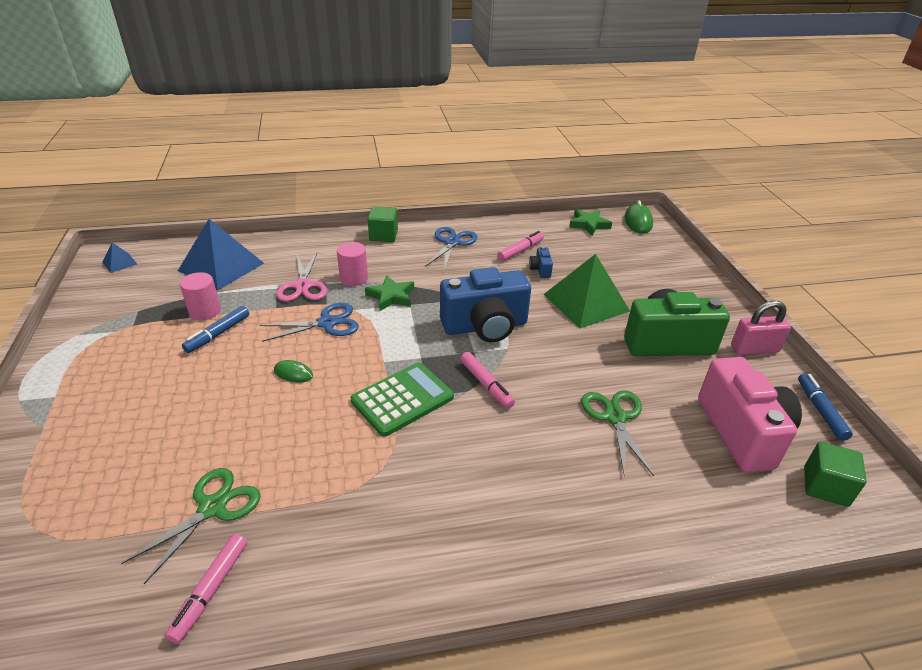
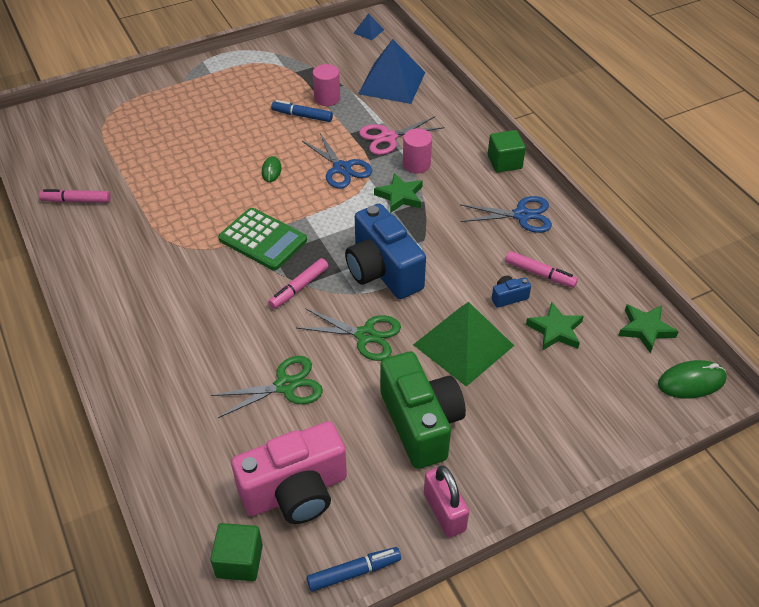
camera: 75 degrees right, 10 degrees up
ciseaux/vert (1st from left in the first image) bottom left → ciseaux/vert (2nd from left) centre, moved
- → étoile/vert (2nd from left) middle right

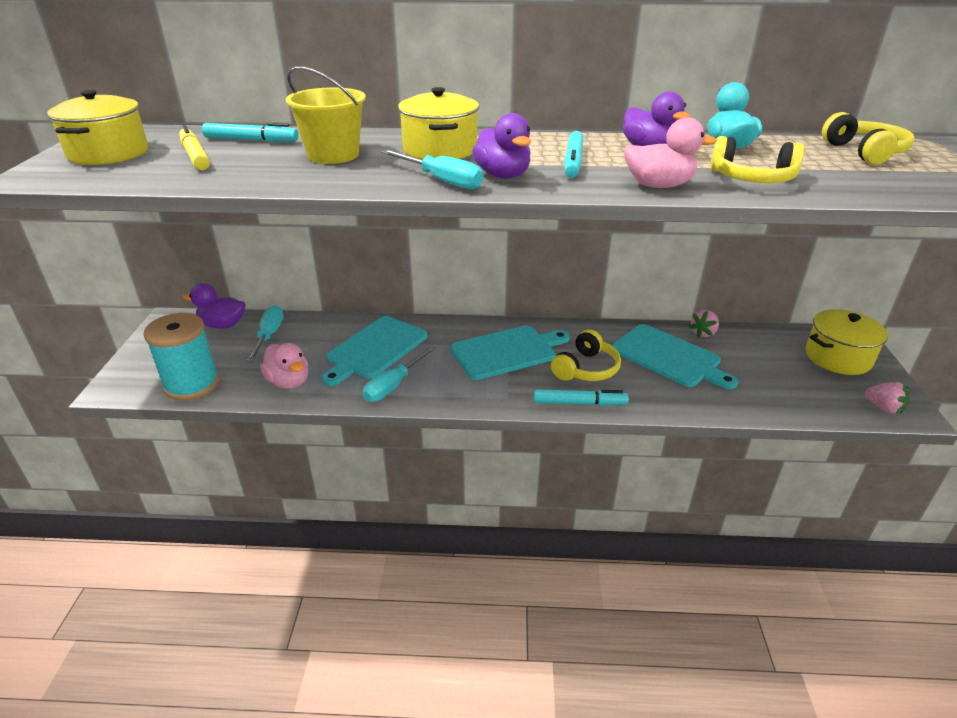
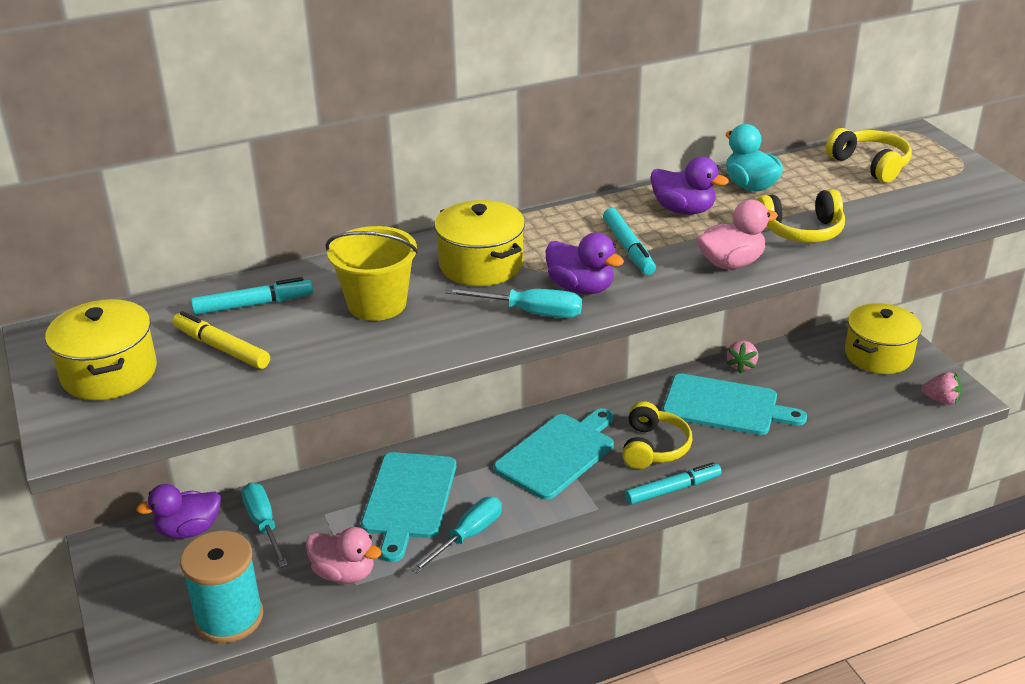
camera: 25 degrees left, 0 degrees up
tournevis/turquoise (2nd from left) centre → tournevis/turquoise (2nd from left) bottom centre, 150 degrees counterclockwise

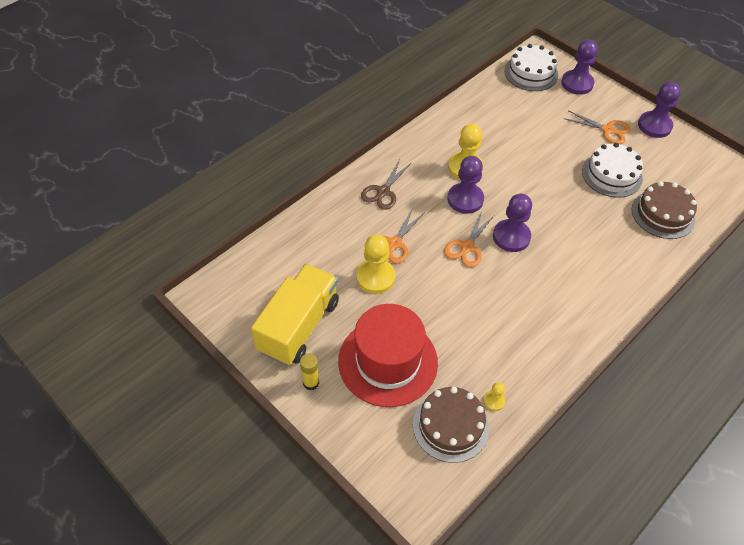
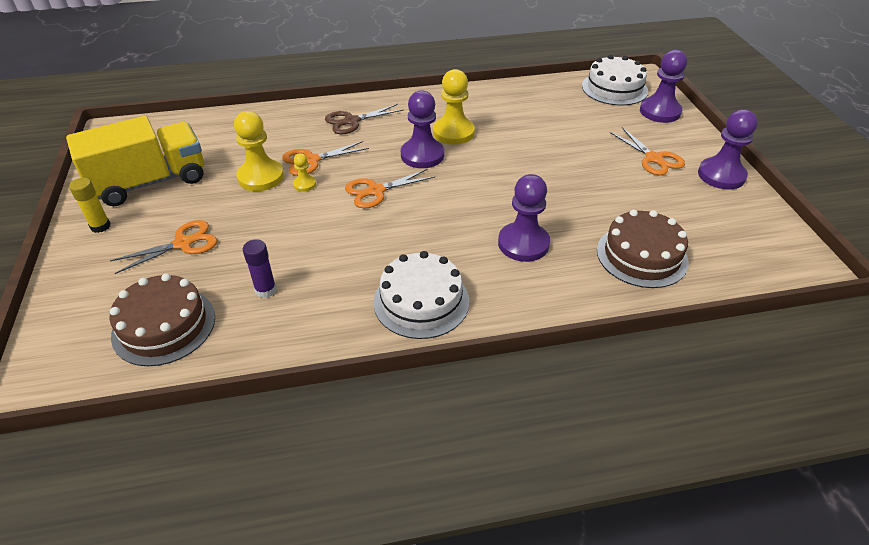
camera: 35 degrees right, 10 degrees down
chapeau/rouge centre → ciseaux/orange (1st from left) middle left
- → bâton de colle/violet middle left
pion/jaune (3rd from left in the first image) bottom centre → pion/jaune (2nd from left) top centre, moved
gâteau/blanc (2nd from left in the first image) top right → gâteau/blanc (1st from left) centre, moved
pion/violet (2nd from left) middle right → pion/violet (2nd from left) centre, moved

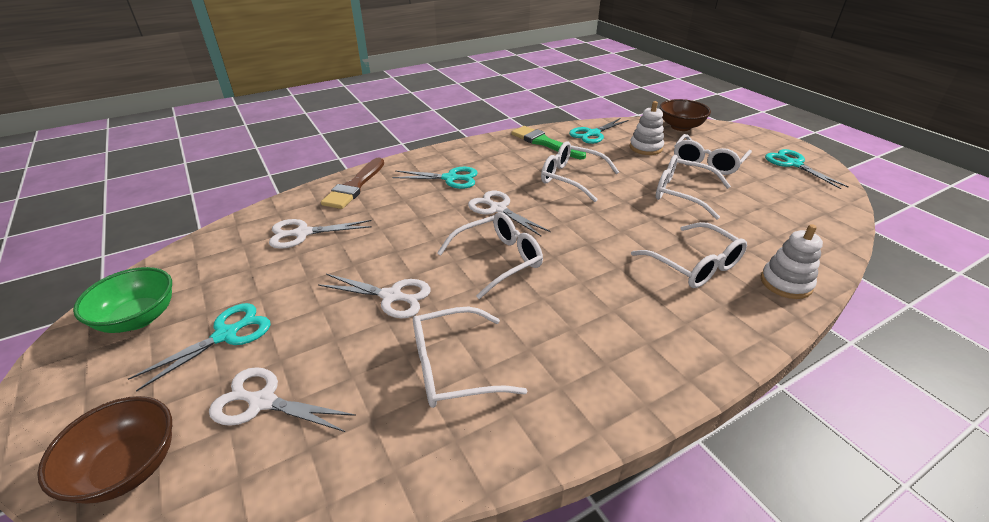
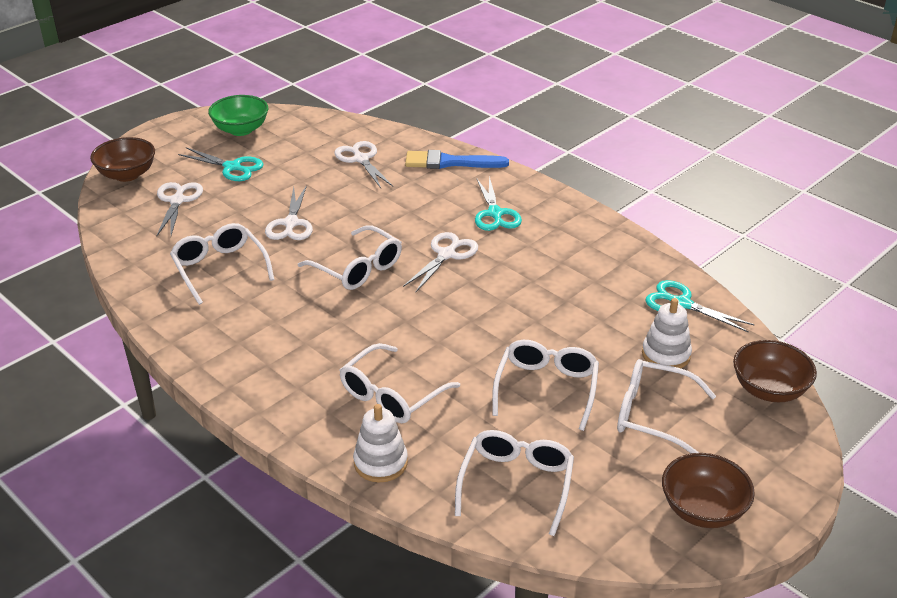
camera: 75 degrees right, 0 degrees up
pinceau/marron centre → pinceau/bleu top centre
lunettes/blanc (3rd from left in the first image) top centre → lunettes/blanc (4th from left) bottom centre, moved
ciseaux/turquoise (4th from left) top right → bol/marron (2nd from left) bottom right
pinceau/vert top centre → -

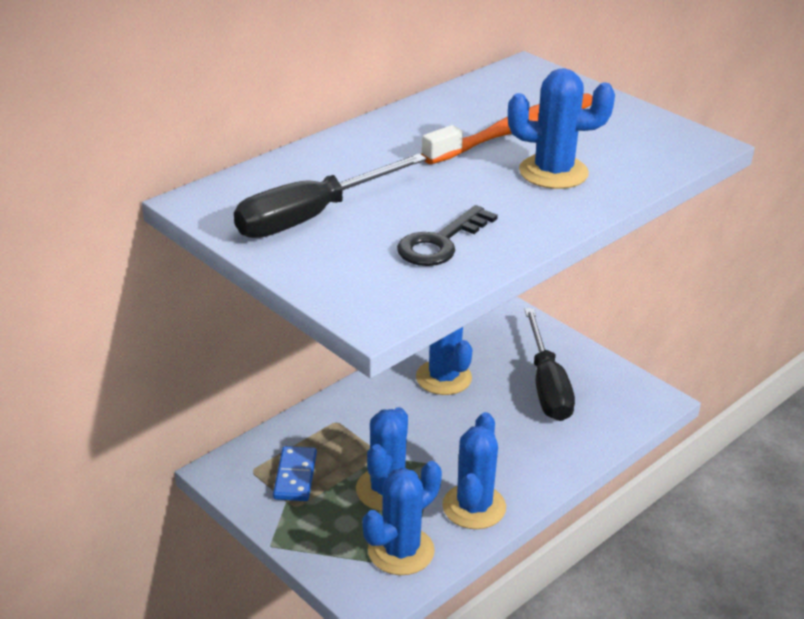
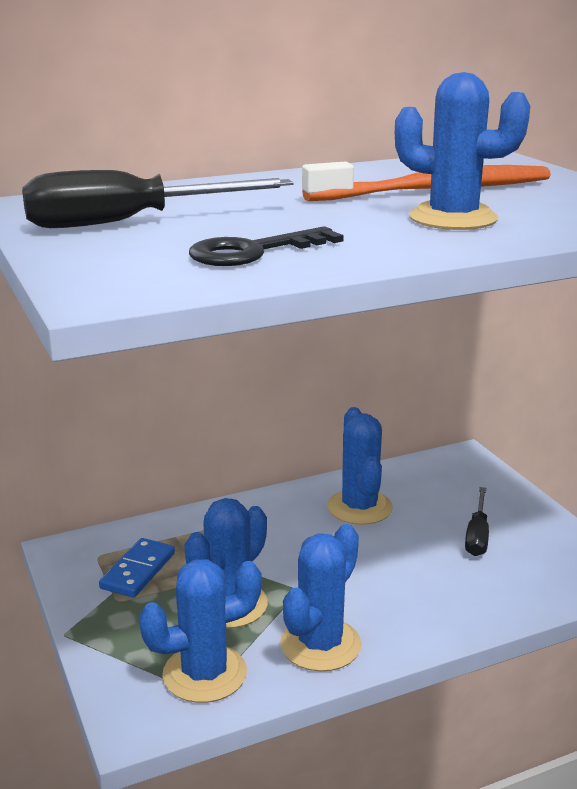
camera: 20 degrees right, 10 degrees down
tournevis/noir (2nd from left) middle right, x0.57

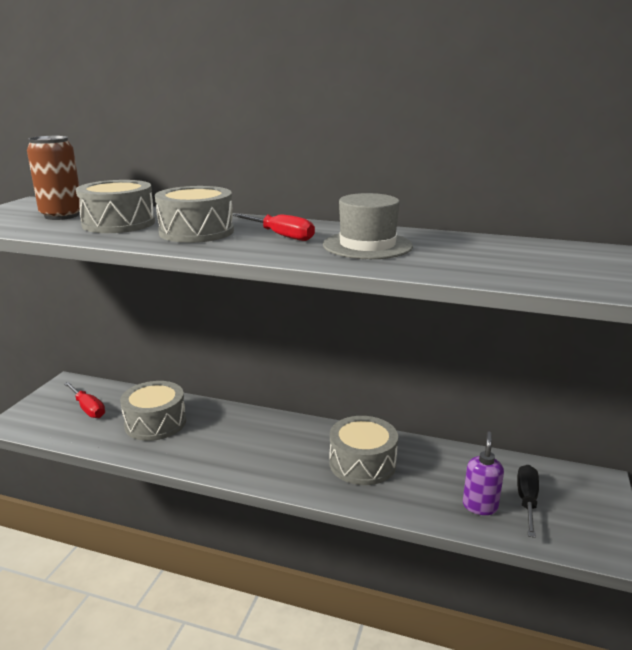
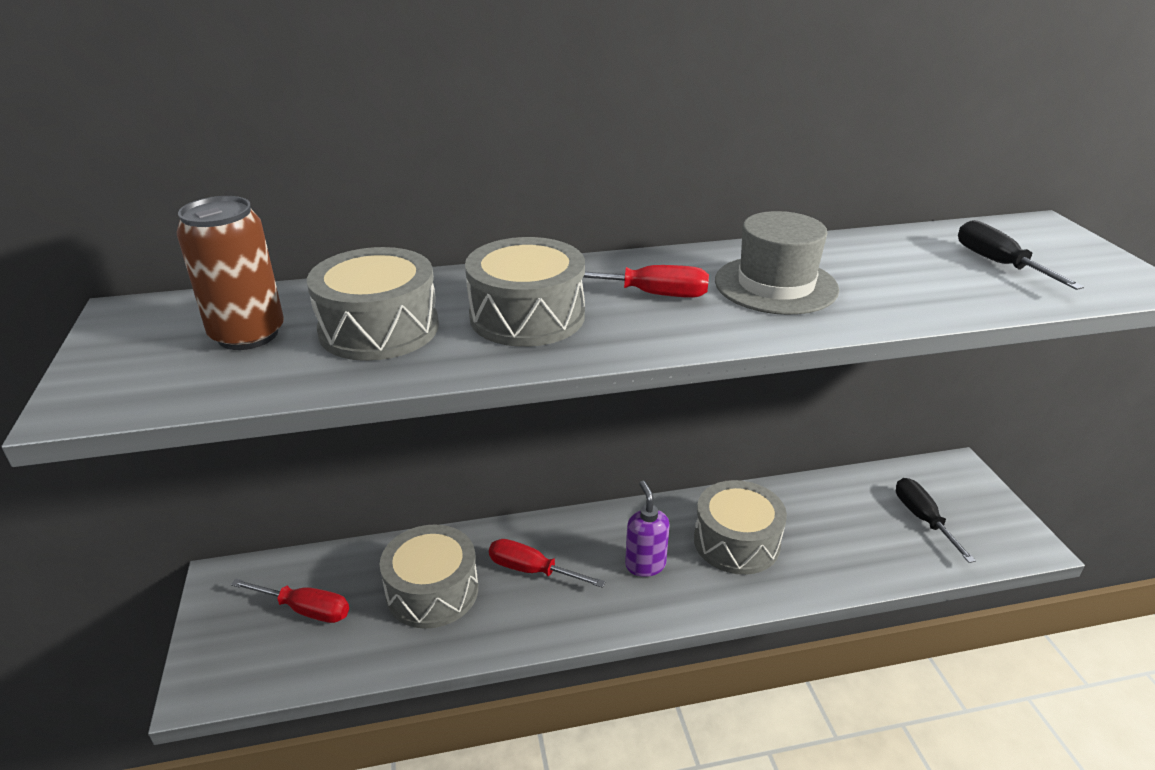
camera: 30 degrees left, 10 degrees up
- → tournevis/rouge (2nd from left) bottom centre
distributeur de savon/violet bottom right → distributeur de savon/violet bottom centre, moved
- → tournevis/noir (2nd from left) top right

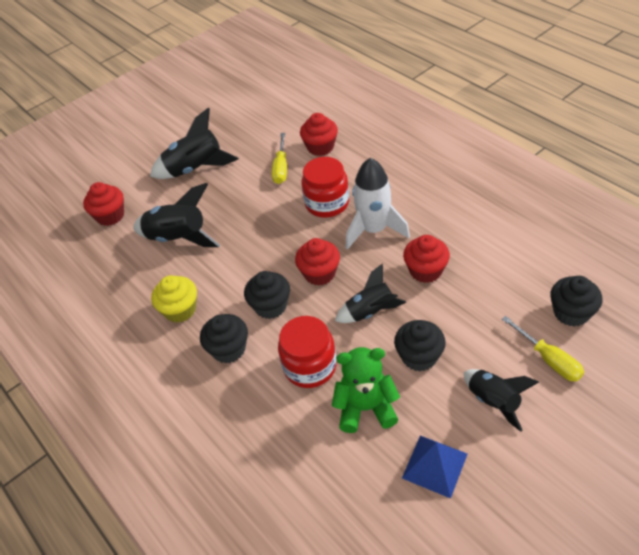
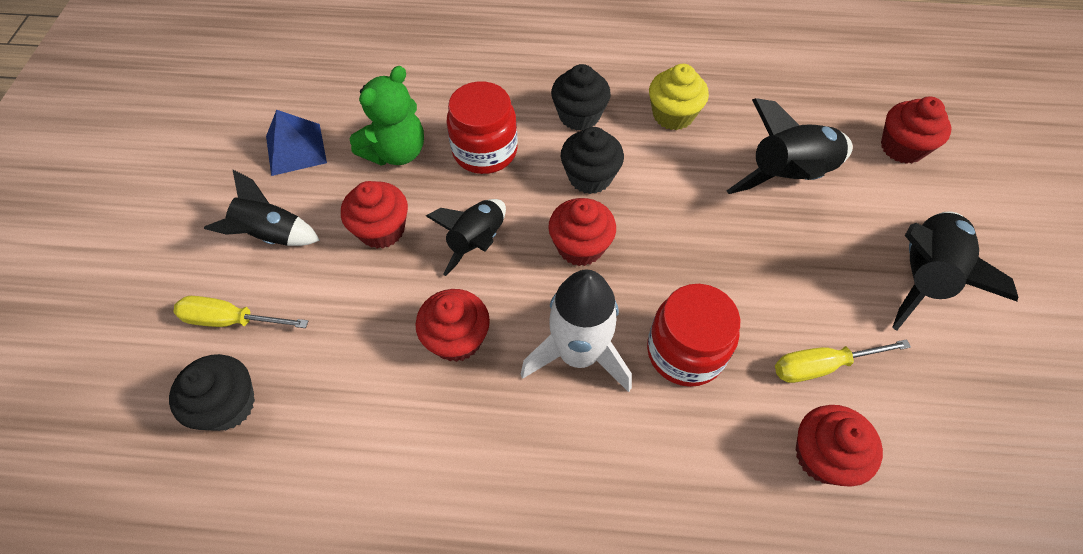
camera: 130 degrees right, 10 degrees up
muffin/noir (3rd from left) centre → muffin/rouge (1st from left) centre
tournevis/jaune (1st from left in the first image) top centre → tournevis/jaune (2nd from left) middle right, 60 degrees counterclockwise

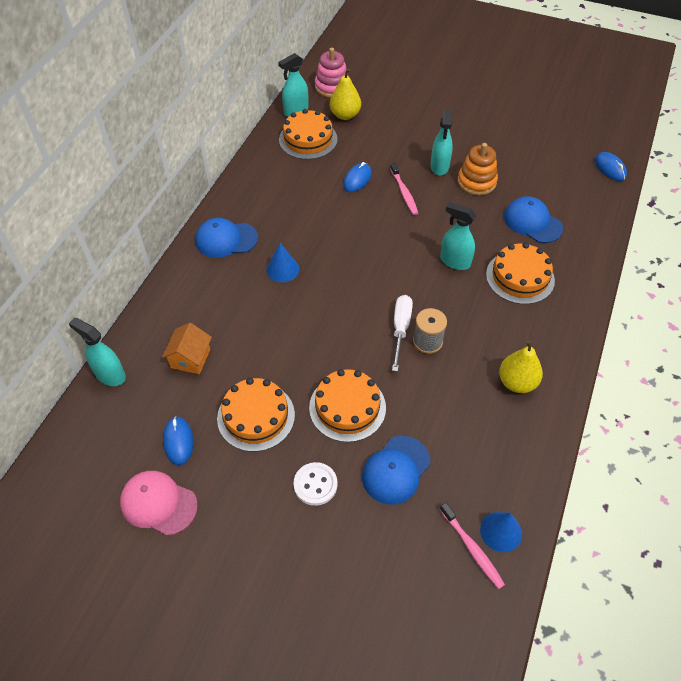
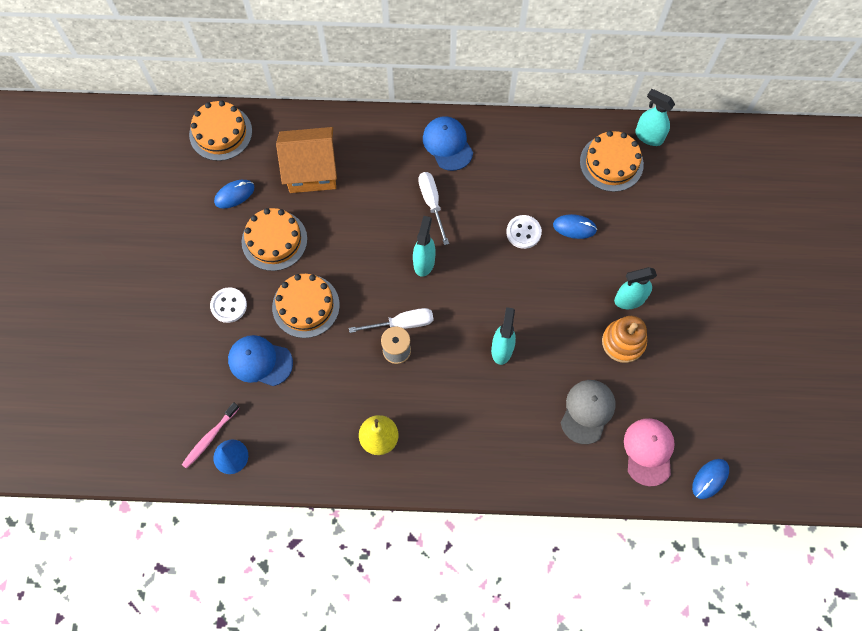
camera: 70 degrees right, 15 degrees up
gâteau/orange (4th from left in the first image) middle right → gâteau/orange (1st from left) top left, moved
maison/orange middle left → maison/orange top centre, x1.73
vaporisateur/turquoise (1st from left) middle left → vaporisateur/turquoise (1st from left) centre, moved
cône/bleu (1st from left) centre → tournevis/blanc (2nd from left) top centre
- → bouton/blanc (2nd from left) centre
casquette/bleu (3rd from left) top right → casquette/gris middle right
casquette/rose bottom left → casquette/rose bottom right, moved
jouet à empiler/rose top centre → -
poire/jaune (1st from left) top centre → -
brosse à dents/rose (1st from left) top centre → -

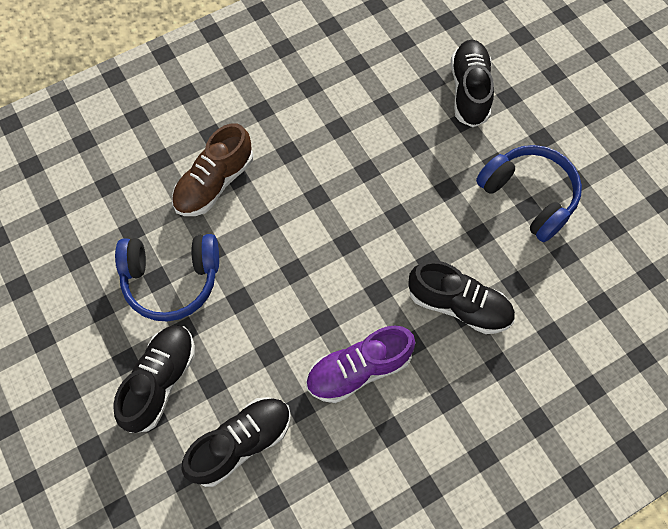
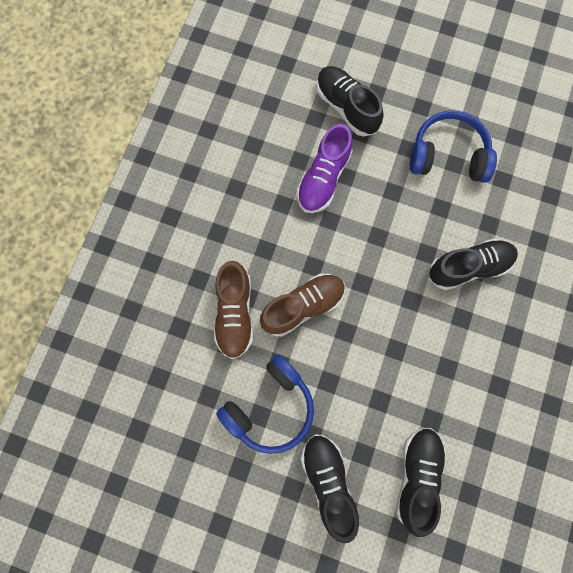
camera: 40 degrees left, 10 degrees up
- → chaussure/marron (2nd from left) centre
chaussure/violet bottom centre → chaussure/violet top centre, moved

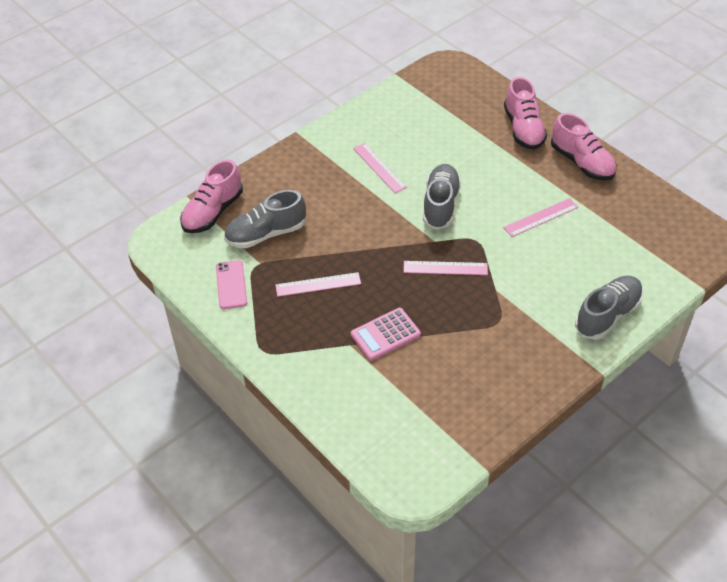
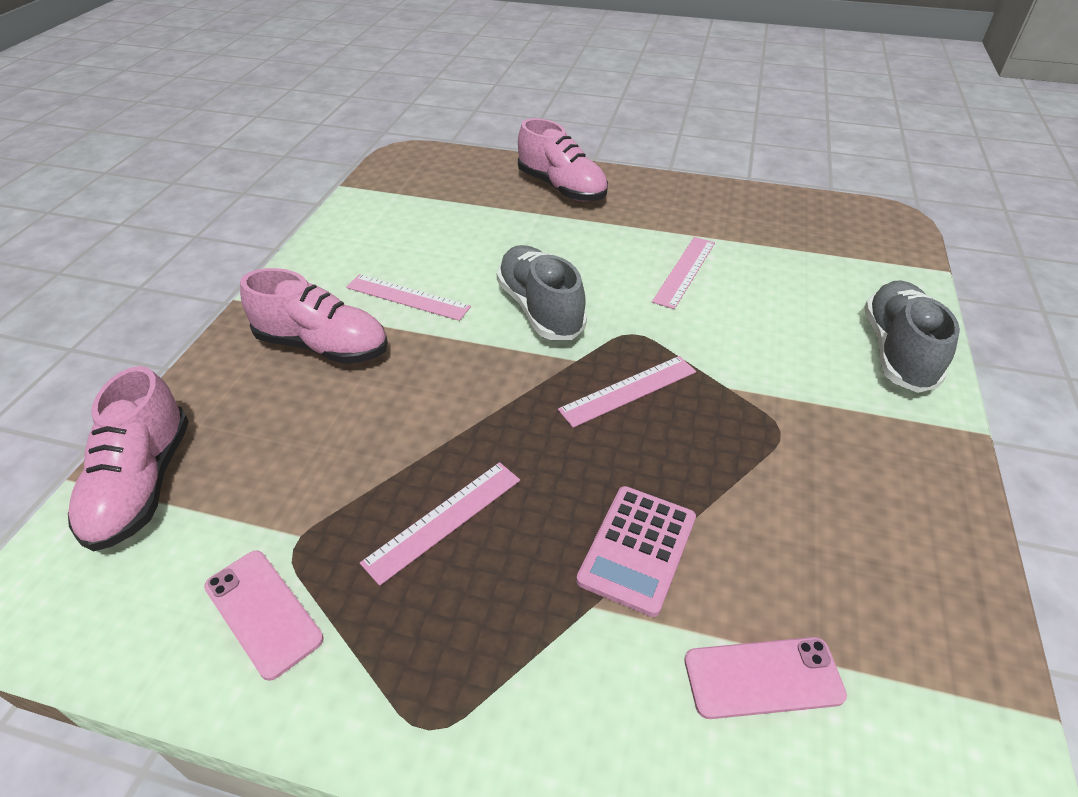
camera: 35 degrees left, 5 degrees down
chaussure/rose (3rd from left in the first image) top right → chaussure/rose (2nd from left) middle left, moved
- → téléphone/rose (2nd from left) bottom right
chaussure/gris (1st from left) centre → -

